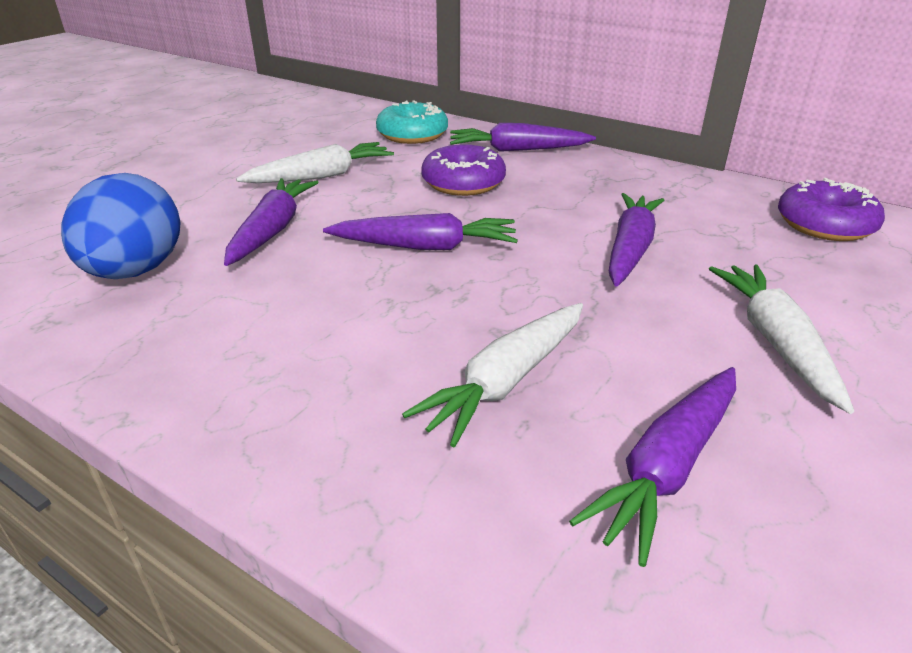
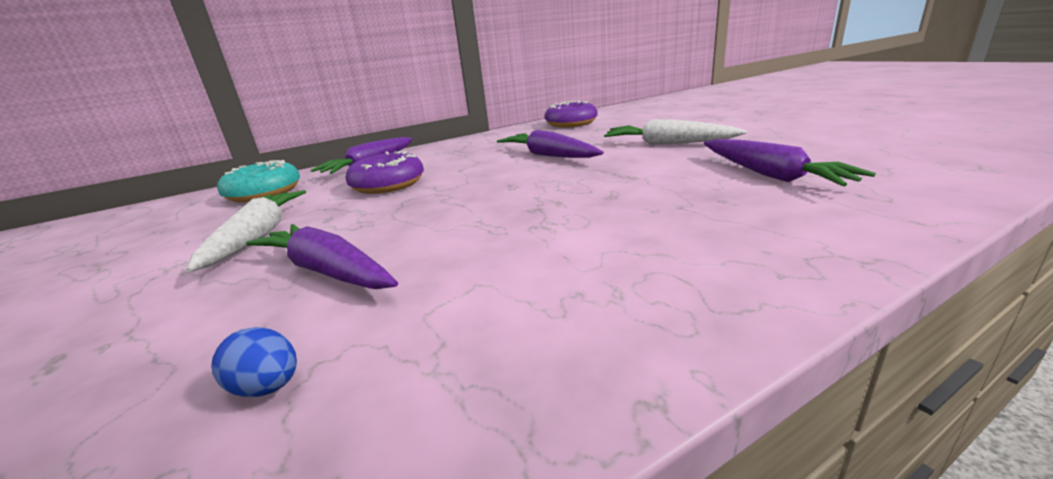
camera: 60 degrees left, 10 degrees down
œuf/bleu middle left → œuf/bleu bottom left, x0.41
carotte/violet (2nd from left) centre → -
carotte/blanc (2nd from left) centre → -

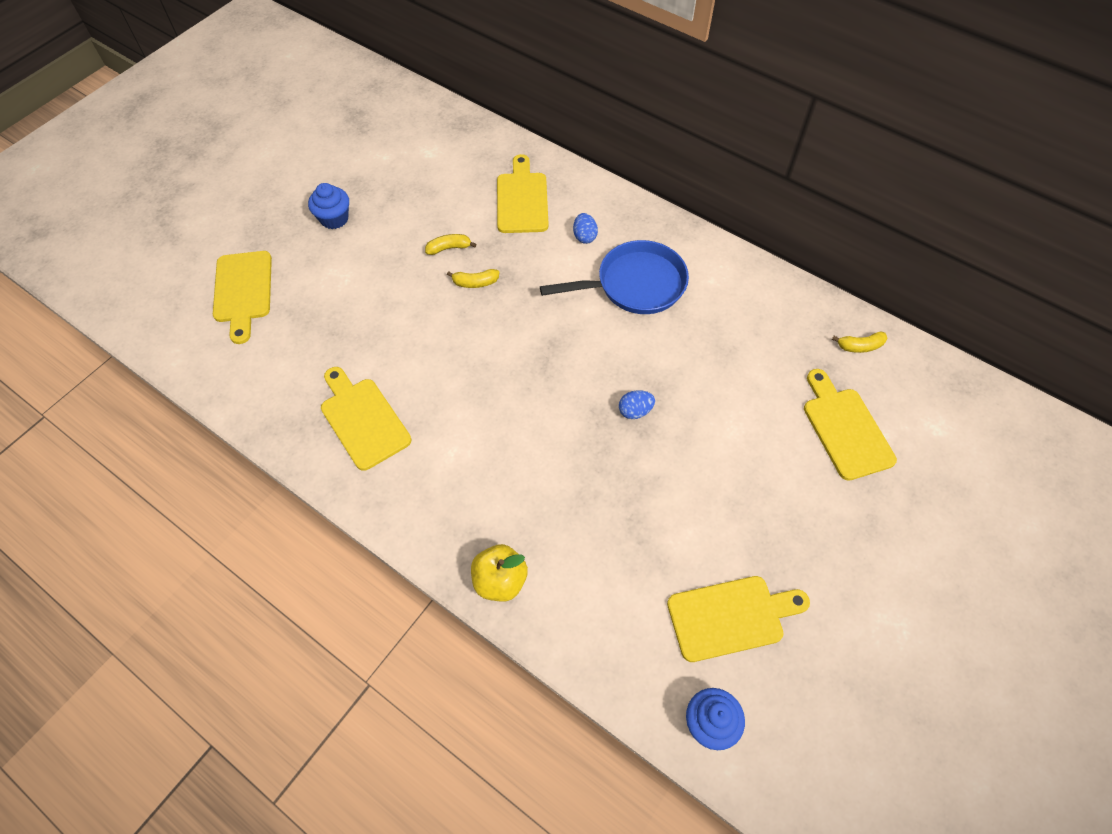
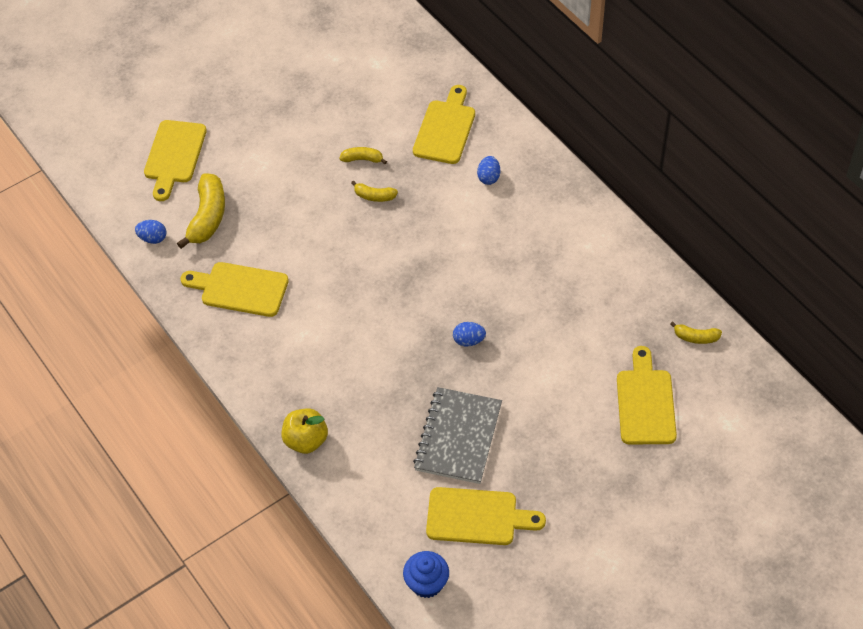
camera: 20 degrees right, 5 degrees down
- → œuf/bleu (1st from left) middle left
- → banane/jaune (1st from left) middle left
planche à découper/jaune (2nd from left) middle left, 60 degrees counterclockwise
- → carnet/gris bottom centre
muffin/bleu (1st from left) top left → -
poêle/bleu top centre → -

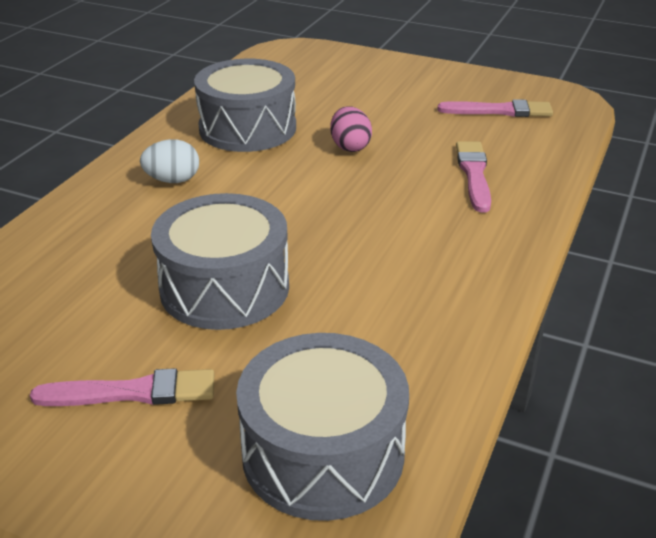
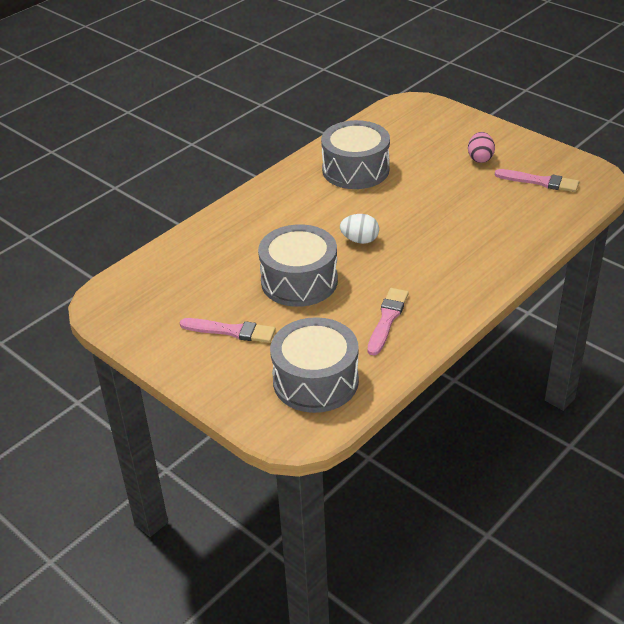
camera: 20 degrees right, 5 degrees up
œuf/blanc top left → œuf/blanc centre, moved
pinceau/rose (2nd from left) top right → pinceau/rose (2nd from left) centre, moved
œuf/rose top centre → œuf/rose top right, moved

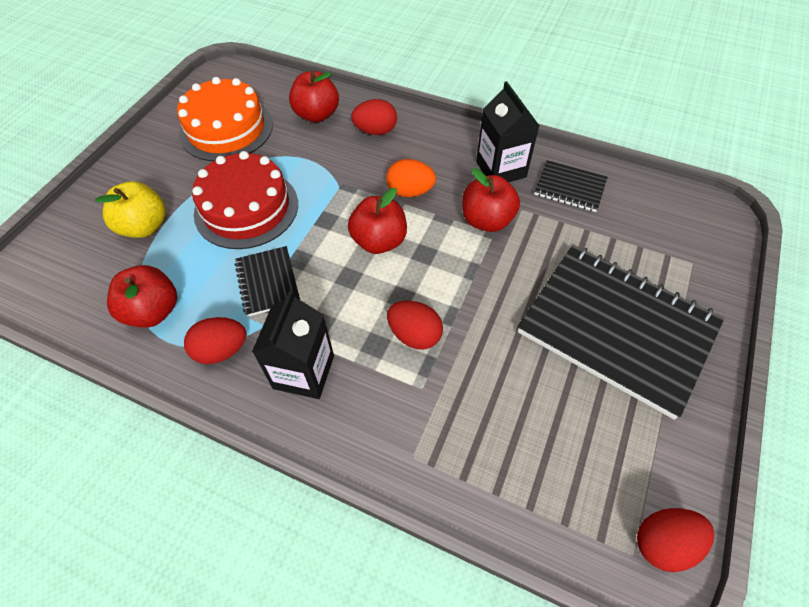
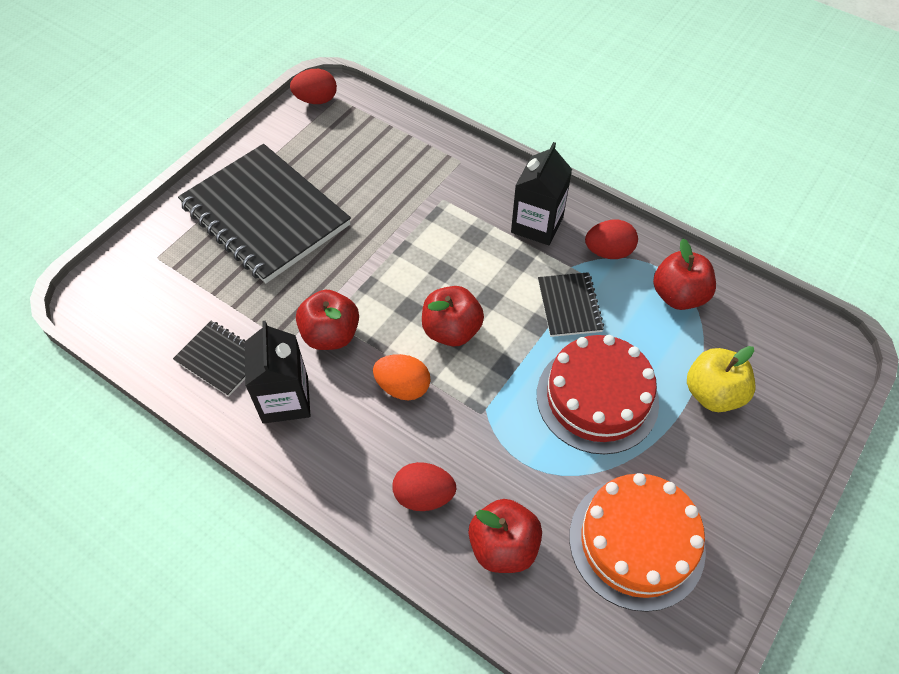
camera: 170 degrees left, 0 degrees up
œuf/rouge (3rd from left) centre → -

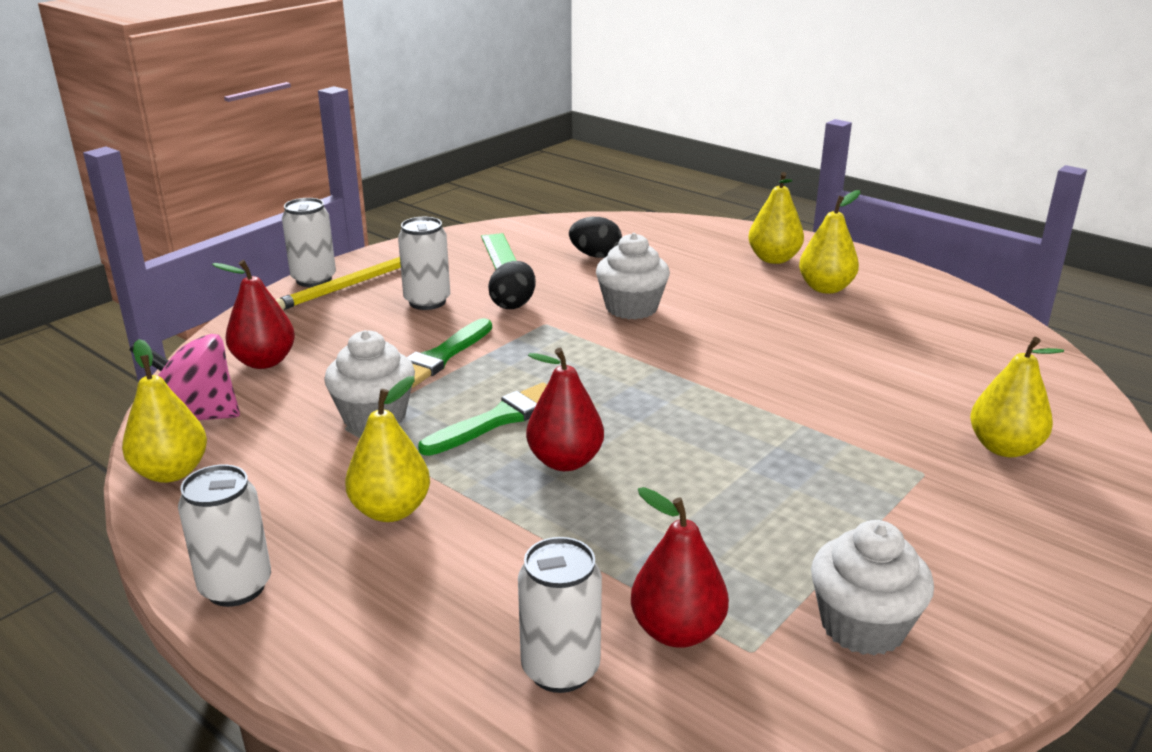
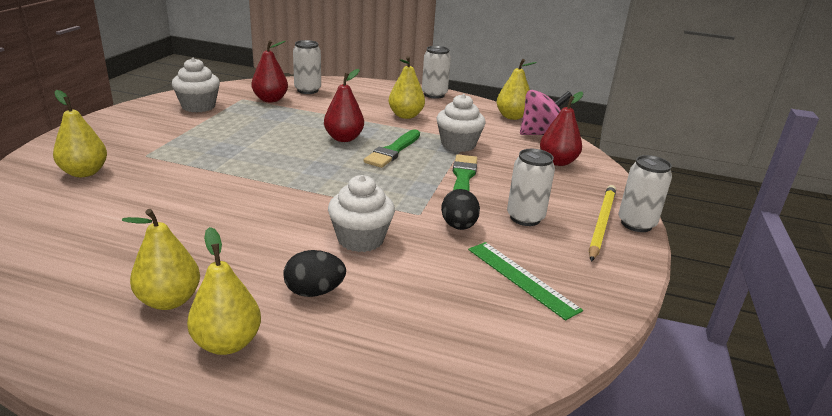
camera: 155 degrees right, 0 degrees up
œuf/noir (2nd from left in the first image) top centre → œuf/noir (1st from left) centre, moved

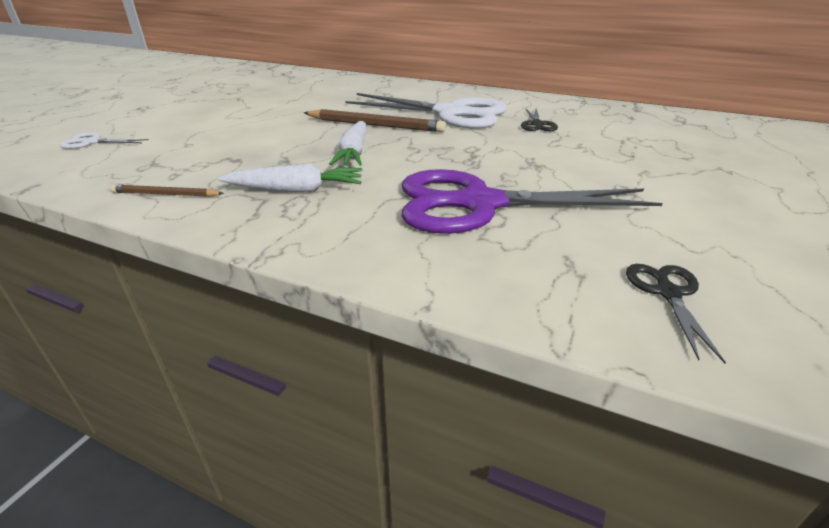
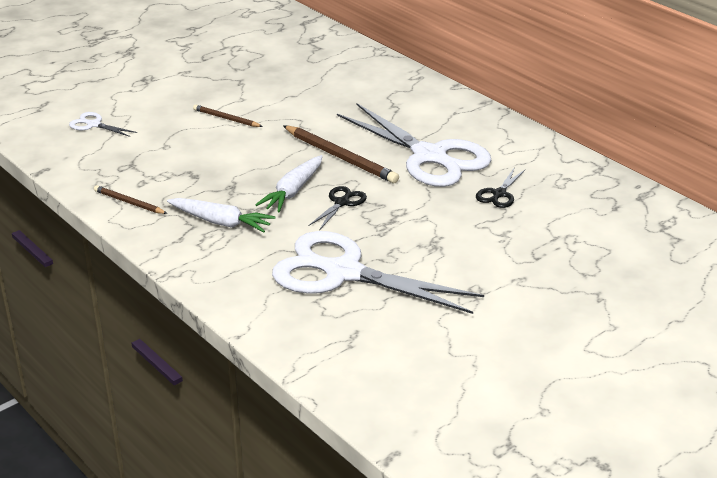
camera: 25 degrees right, 0 degrees up
- → crayon/marron (2nd from left) top left
ciseaux/violet centre → ciseaux/blanc (2nd from left) centre
ciseaux/noir (2nd from left in the first image) middle right → ciseaux/noir (1st from left) centre, moved

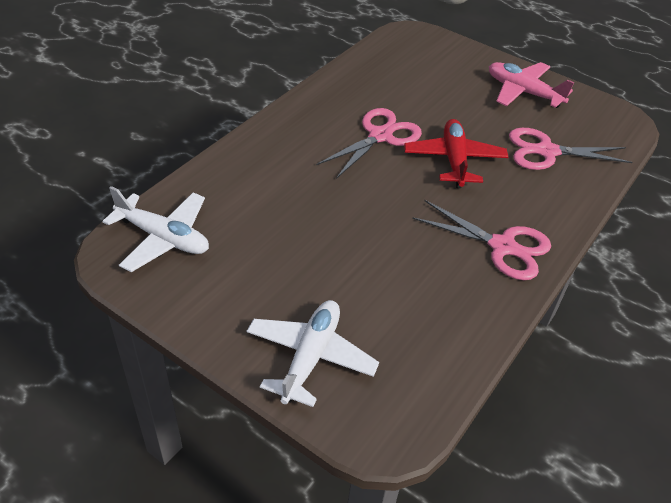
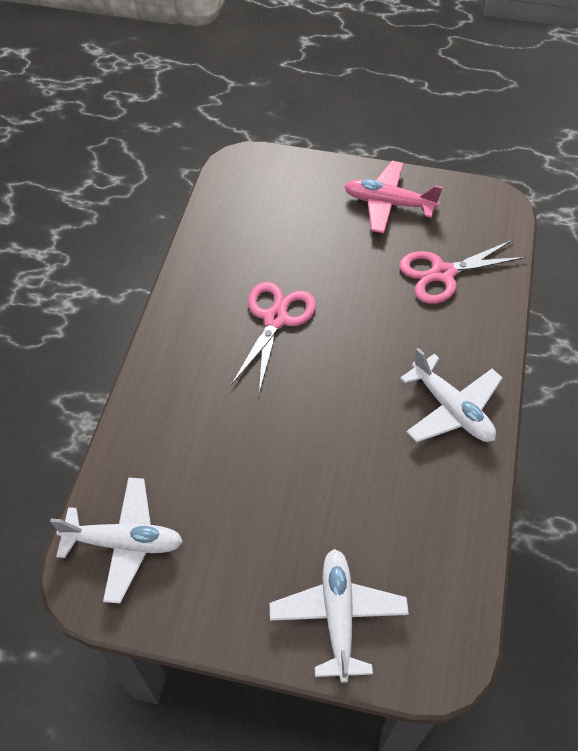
camera: 20 degrees left, 10 degrees up
ciseaux/rose (2nd from left) middle right → avion/blanc (3rd from left) middle right
avion/rouge top right → -

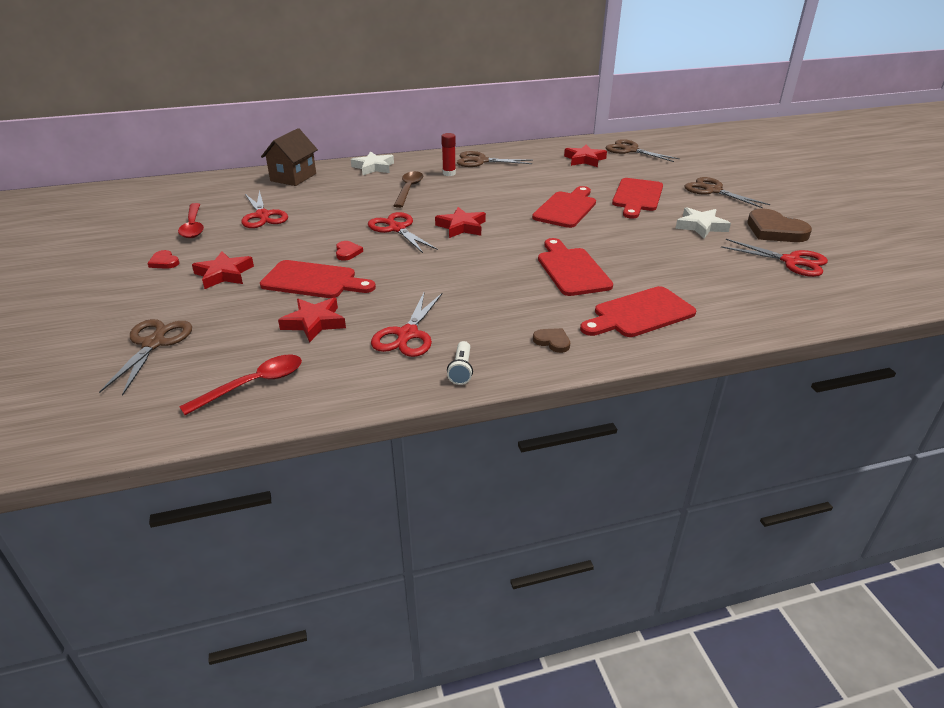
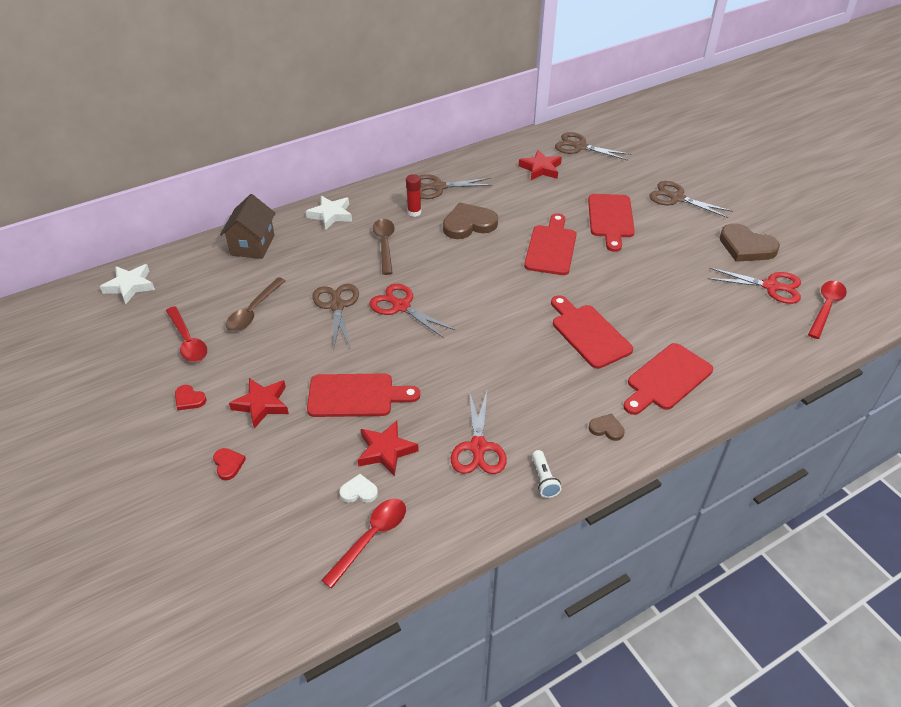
camera: 15 degrees left, 10 degrees up
étoile/blanc (2nd from left in the first image) top right → étoile/blanc (1st from left) middle left, moved
cœur/rouge (2nd from left) centre → cœur/rouge (2nd from left) middle left, moved
ciseaux/rouge (1st from left) top left → cuillère/marron (1st from left) middle left
ciseaux/marron (1st from left) middle left → ciseaux/marron (1st from left) centre, moved
- → cœur/blanc bottom centre
- → cœur/marron (1st from left) top centre
- → cuillère/rouge (3rd from left) middle right
étoile/rouge (3rd from left) top centre → -

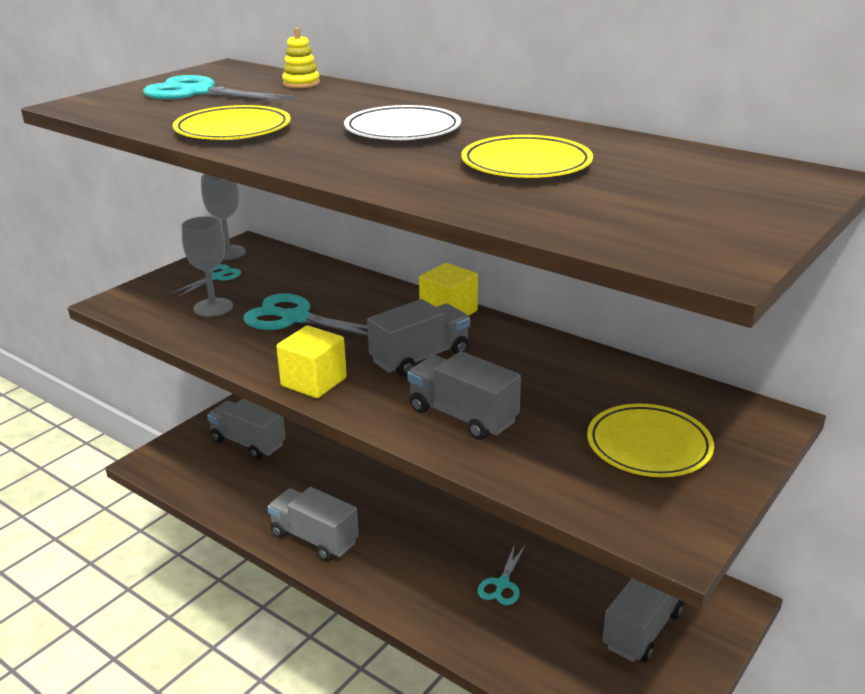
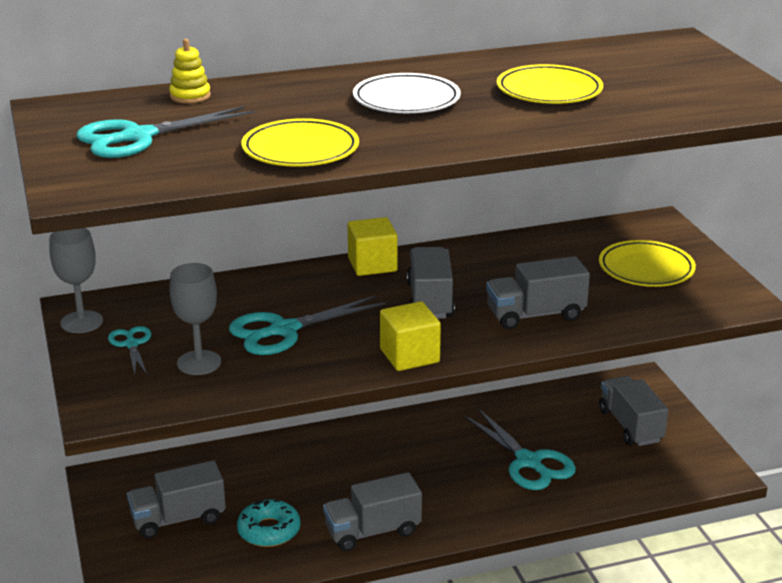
camera: 55 degrees left, 0 degrees up
- → beignet/turquoise bottom centre
ciseaux/turquoise (4th from left) bottom centre, x1.80

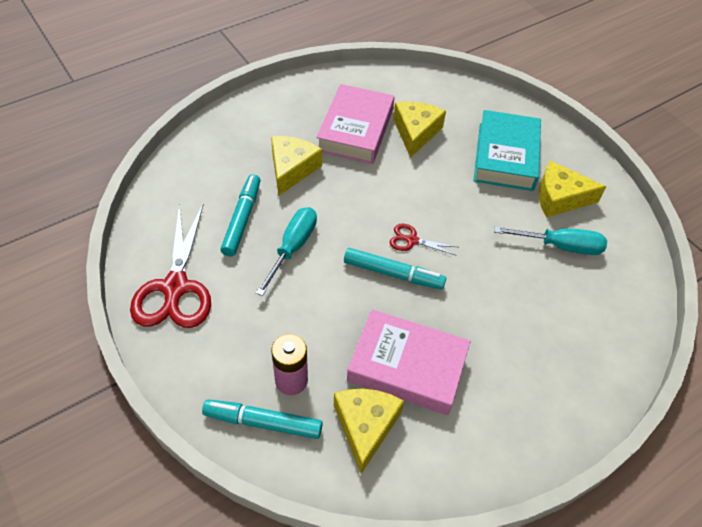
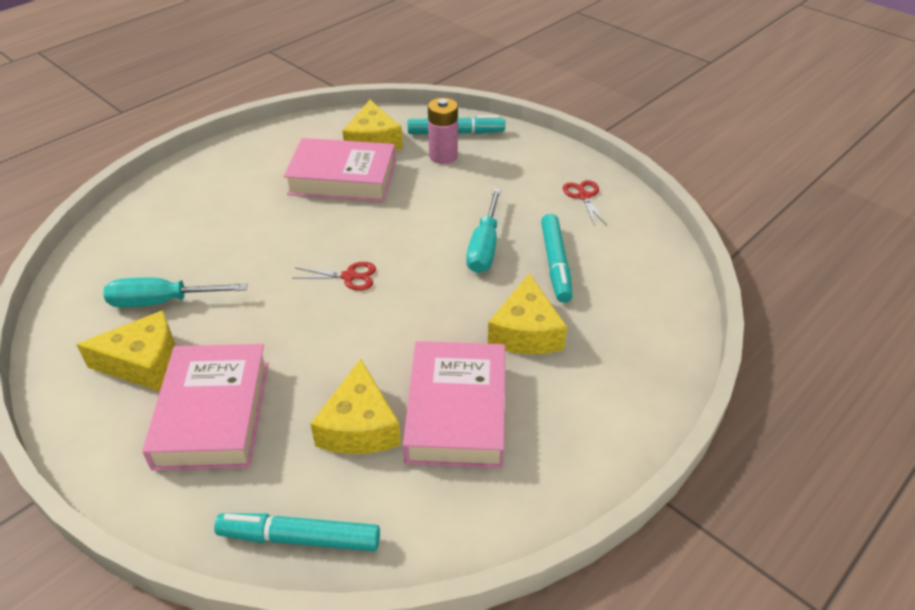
camera: 170 degrees right, 10 degrees down
livre/turquoise top right → livre/rose (1st from left) bottom left
feutre/turquoise (3rd from left in the first image) centre → feutre/turquoise (1st from left) bottom left, moved
ciseaux/rouge (1st from left in the first image) middle left → ciseaux/rouge (2nd from left) top centre, x0.47

